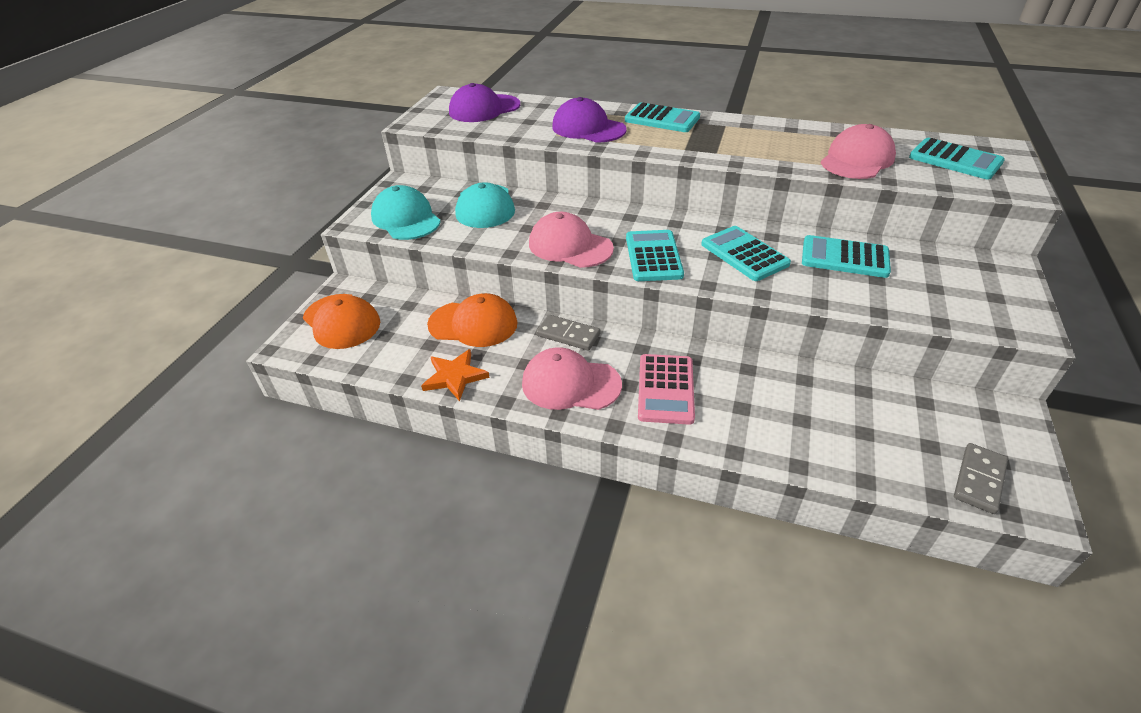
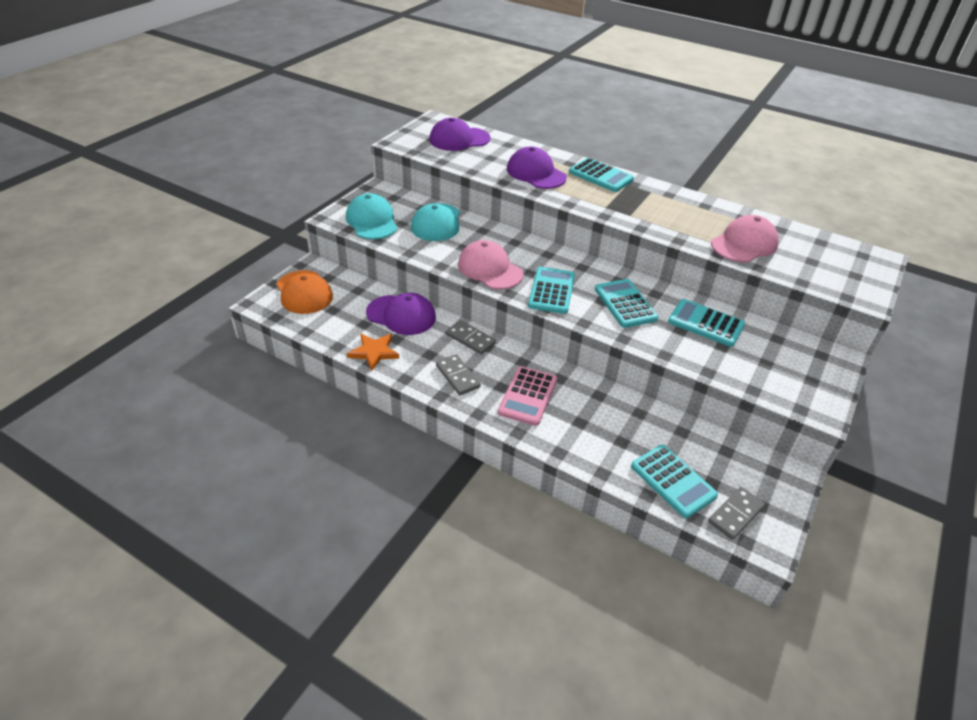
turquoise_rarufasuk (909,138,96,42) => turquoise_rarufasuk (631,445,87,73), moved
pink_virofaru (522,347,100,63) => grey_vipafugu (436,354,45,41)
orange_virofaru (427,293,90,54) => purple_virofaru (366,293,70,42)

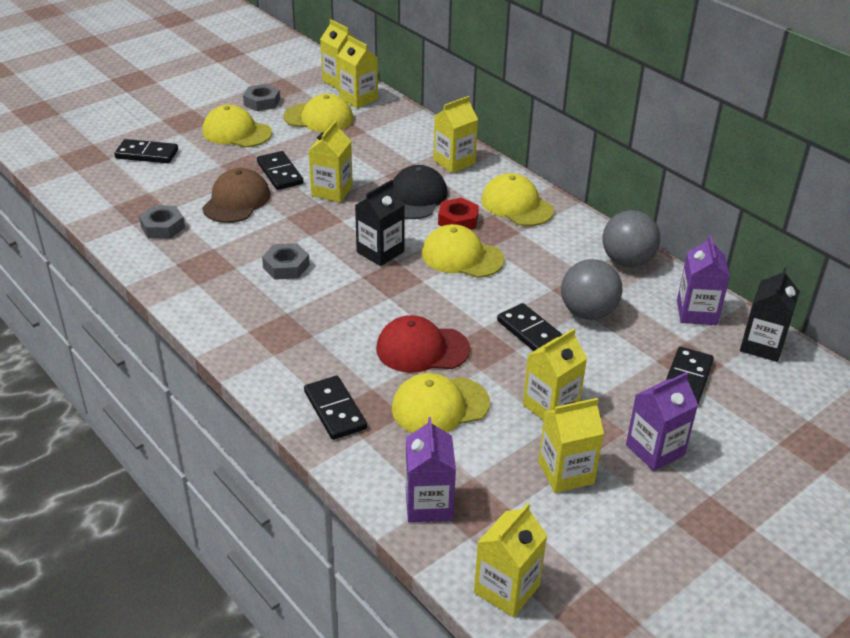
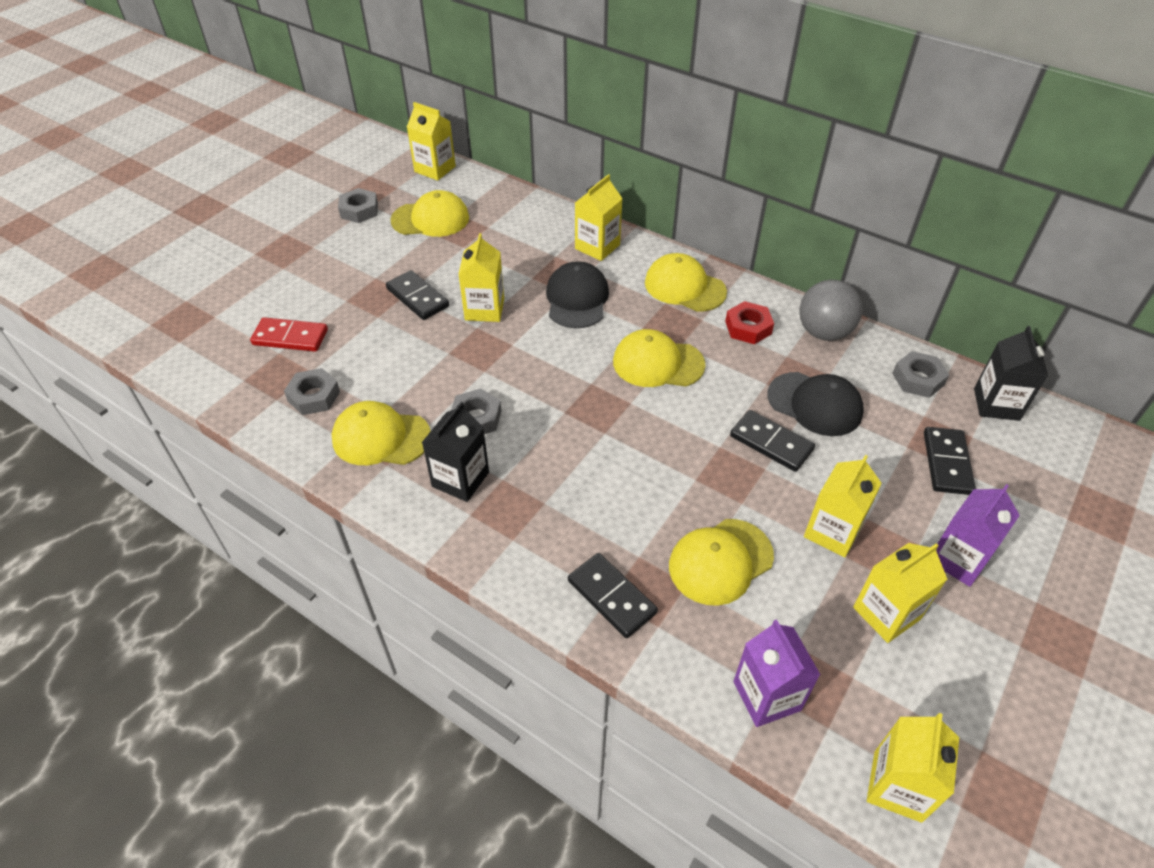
black_vipafugu (114,139,64,24) => nothing
brown_virofaru (202,168,68,55) => nothing
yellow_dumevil (338,35,40,73) => nothing
red_virofaru (376,315,94,58) => nothing
nothing => red_vipafugu (250,317,78,35)
yellow_virofaru (202,105,70,42) => yellow_virofaru (332,401,99,64), moved
black_dumevil (355,180,50,86) => black_dumevil (422,402,67,100), moved
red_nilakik (438,198,41,32) => red_nilakik (725,301,49,43), moved
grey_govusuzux (561,259,61,61) => black_virofaru (767,372,97,64)
purple_dumevil (677,235,53,90) => grey_nilakik (892,351,57,47)

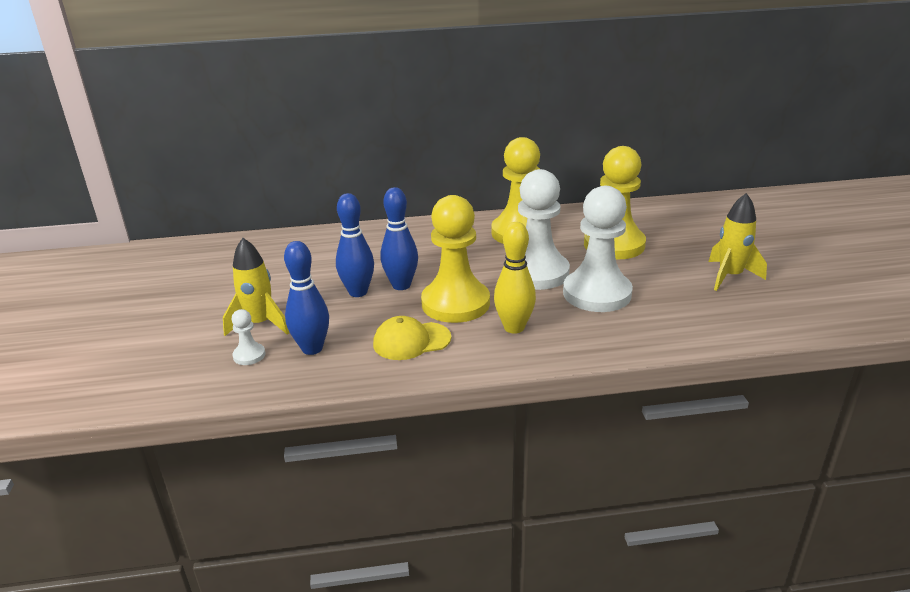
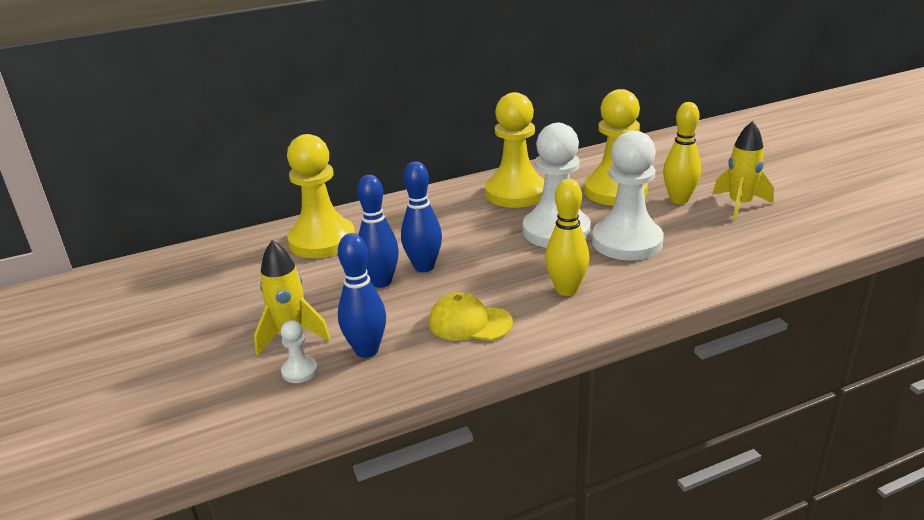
nothing => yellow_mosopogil (663,102,38,102)
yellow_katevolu (421,195,69,128) => yellow_katevolu (287,134,68,124), moved
yellow_virofaru (373,316,78,44) => yellow_virofaru (429,292,84,49), 45 degrees clockwise

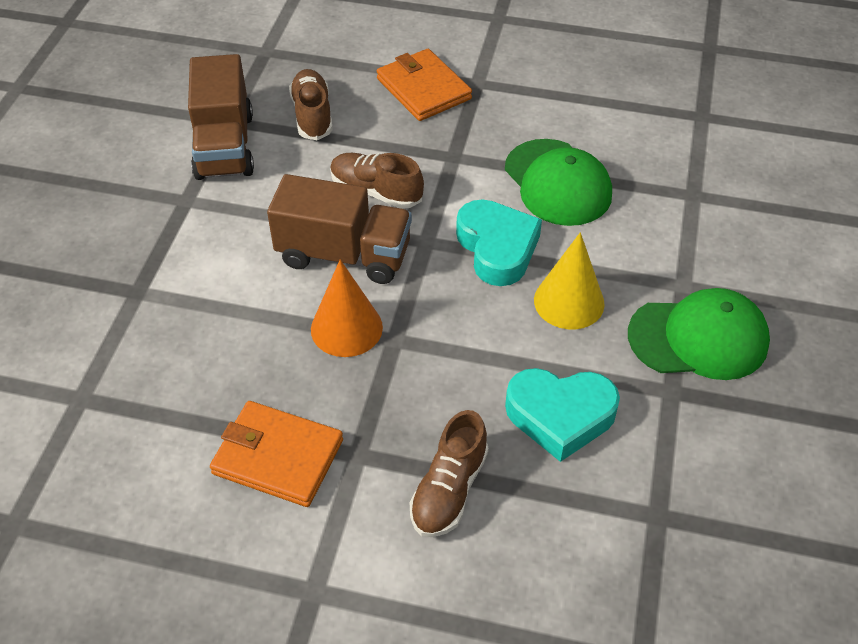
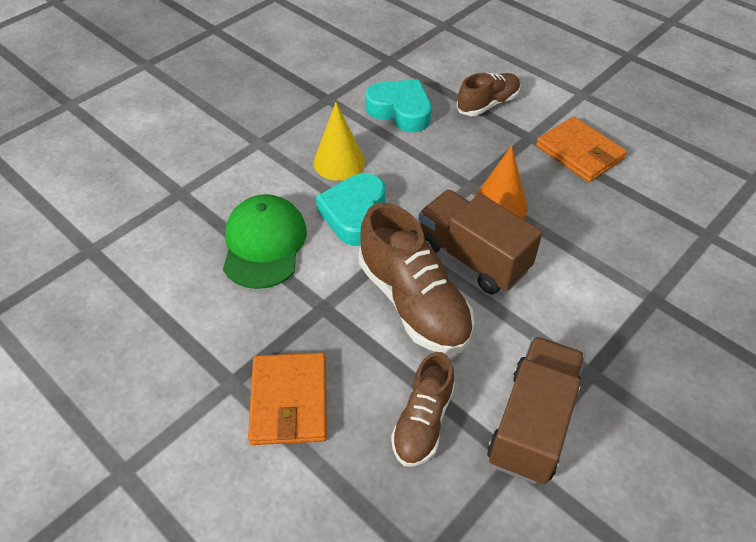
green_virofaru (628,288,142,92) => nothing
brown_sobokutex (330,153,94,56) => brown_sobokutex (359,203,115,151), x1.63

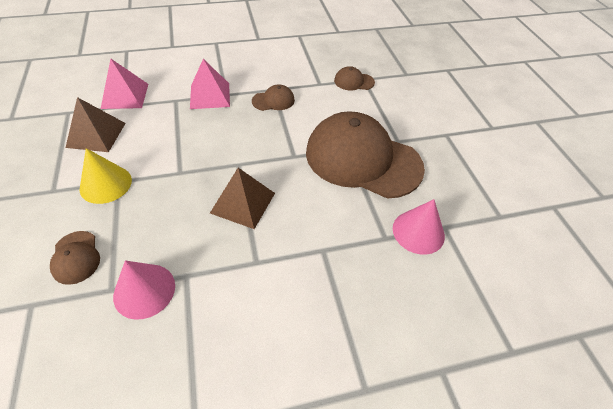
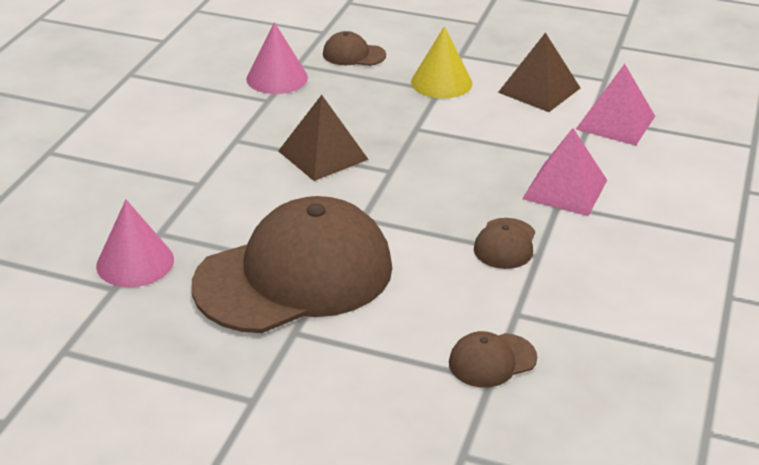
brown_virofaru (334,66,41,24) => brown_virofaru (449,331,88,56), 150 degrees counterclockwise

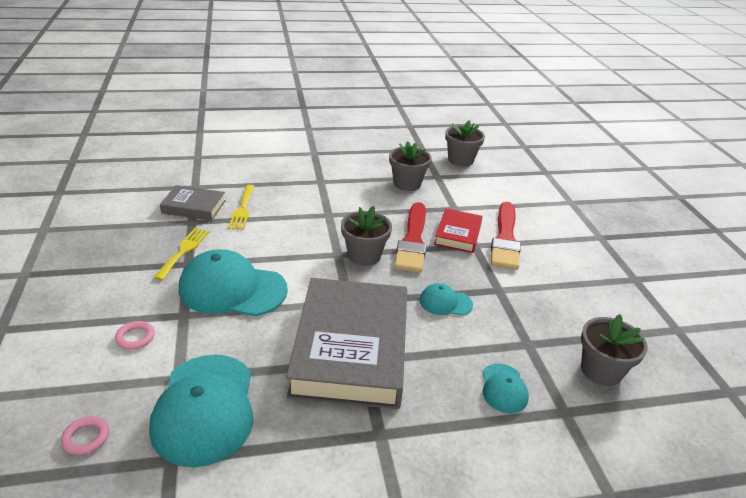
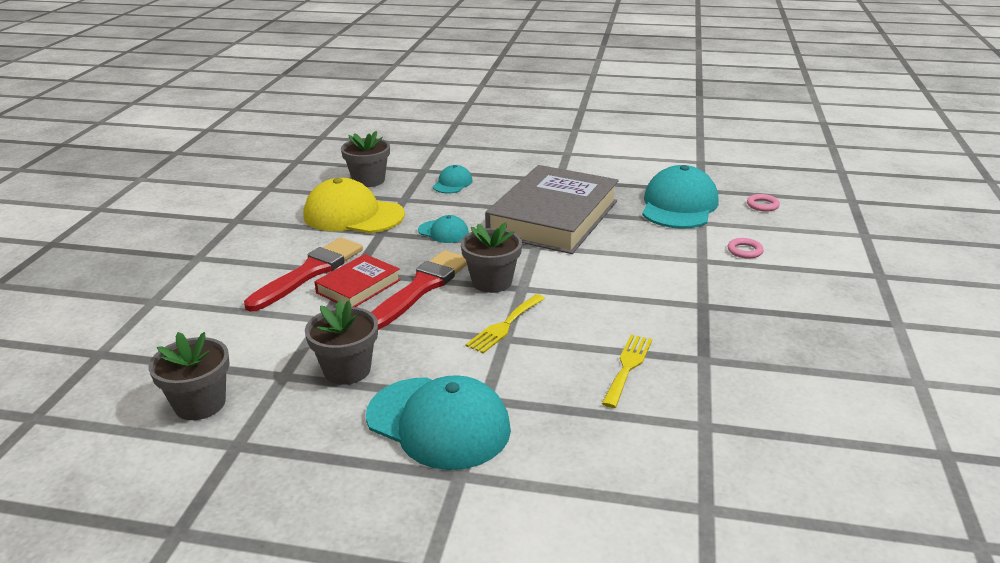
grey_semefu (160,185,66,36) => nothing
nothing => yellow_virofaru (304,178,101,55)
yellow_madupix (153,228,56,52) => yellow_madupix (466,294,79,59), moved
turquoise_virofaru (179,249,109,67) => turquoise_virofaru (366,375,145,95), moved

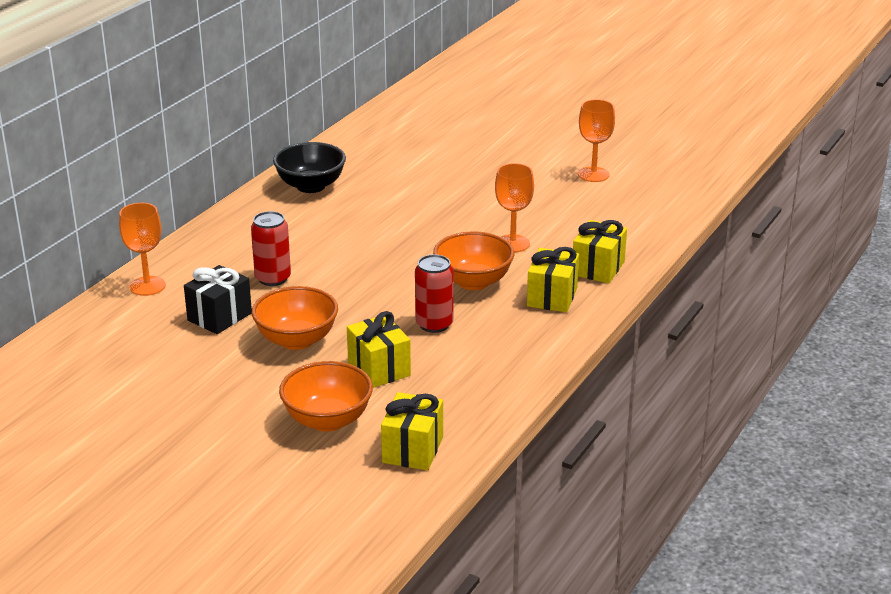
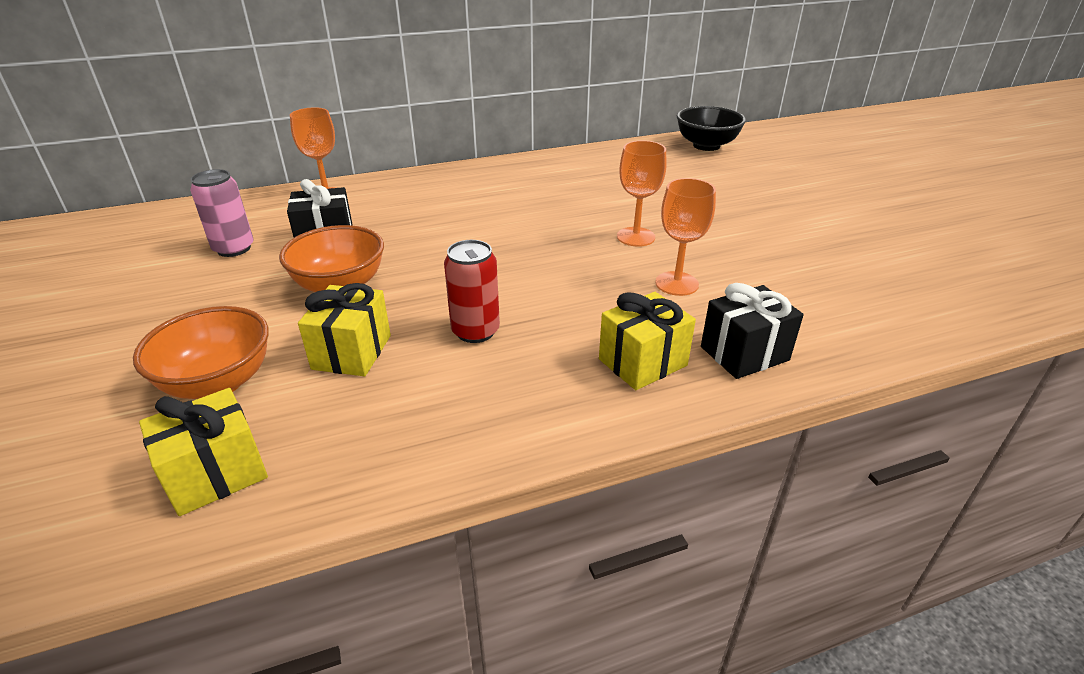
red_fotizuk (251,211,40,75) => nothing
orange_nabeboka (433,231,81,59) => nothing
nothing => pink_fotizuk (190,169,64,88)
black_nabeboka (273,142,73,51) => black_nabeboka (677,106,69,45), moved
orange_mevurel (578,99,37,83) => orange_mevurel (617,140,49,107), moved
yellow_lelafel (573,220,54,64) => black_lelafel (701,283,103,96)

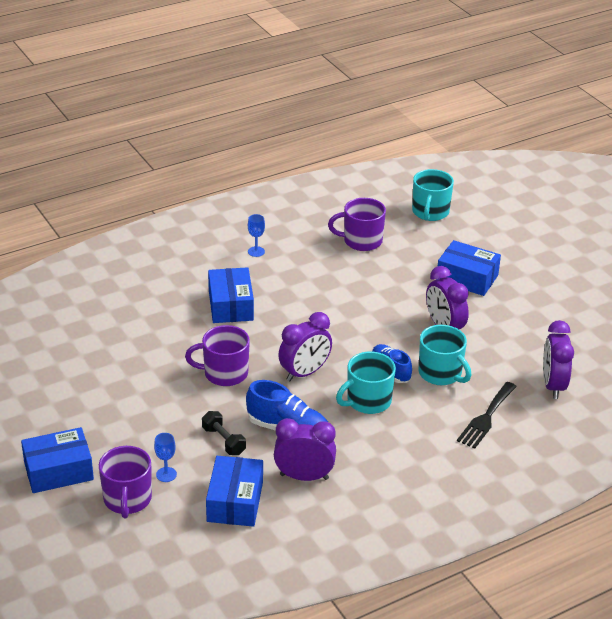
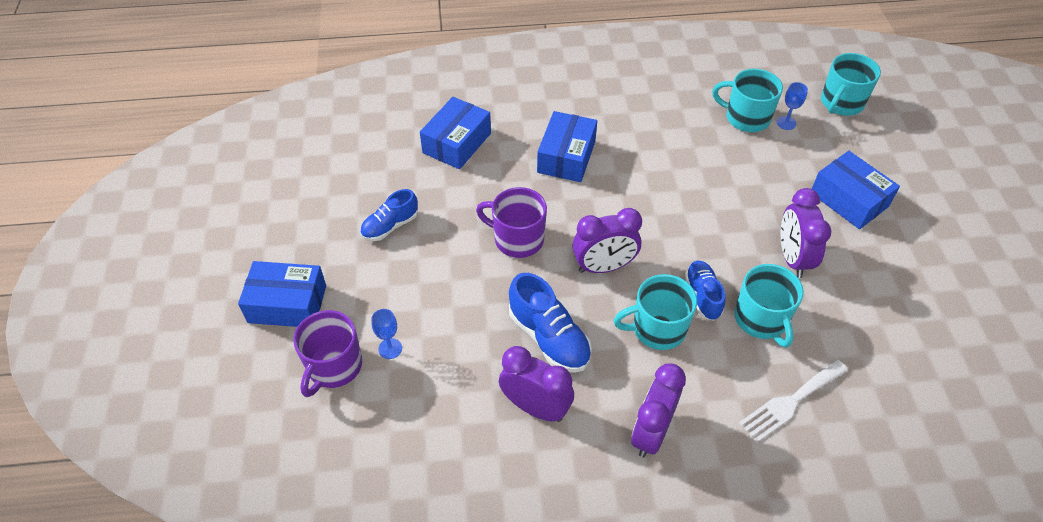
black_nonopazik (202,411,44,44) => nothing
nothing => blue_sobokutex (360,189,58,52)
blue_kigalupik (206,456,57,71) => blue_kigalupik (420,97,71,72), moved
blue_mevurel (248,214,17,43) => blue_mevurel (777,82,31,48), moved
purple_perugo (543,320,31,79) => purple_perugo (631,363,55,95), moved
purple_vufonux (328,198,58,53) => turquoise_vufonux (712,69,71,63)
black_madupix (457,382,60,67) => white_madupix (739,360,109,82)

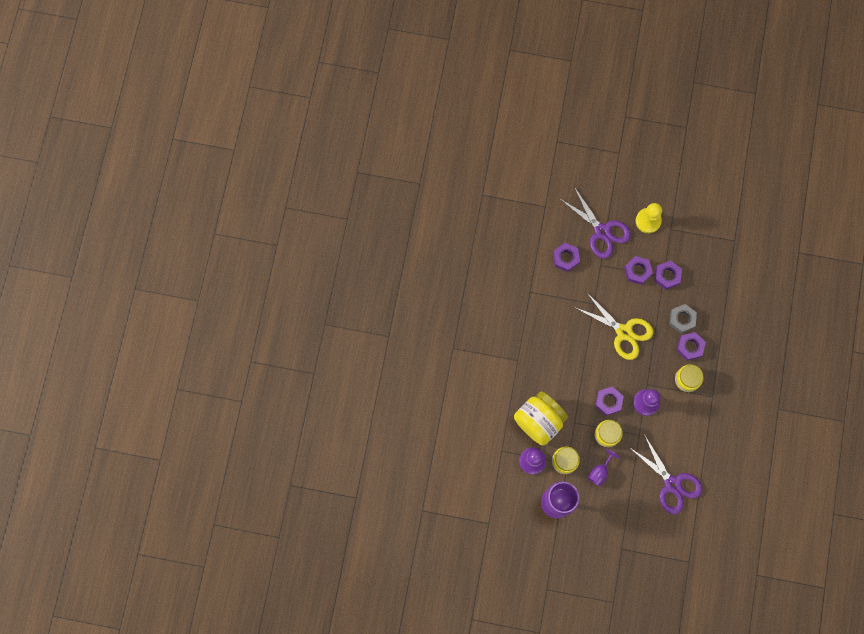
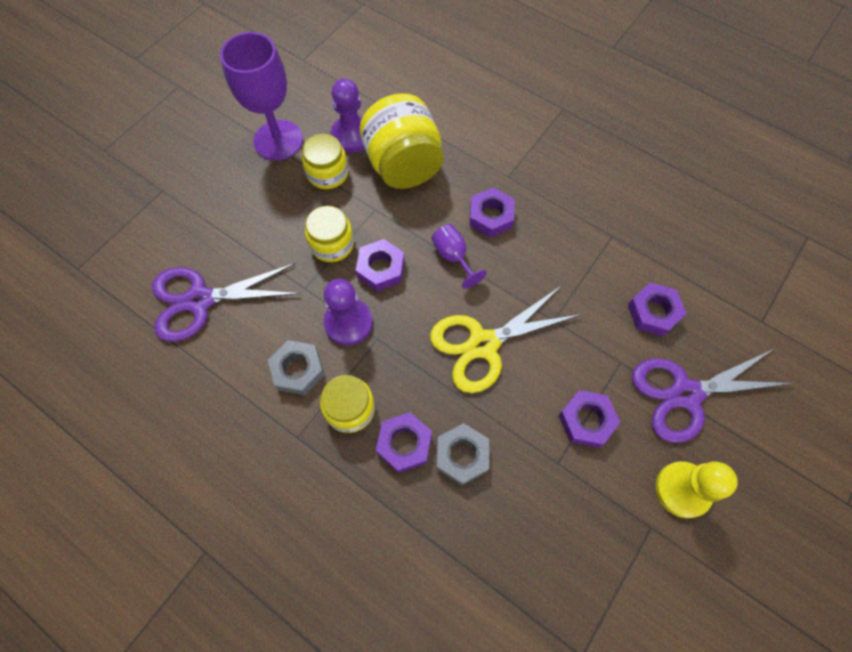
nothing => grey_nilakik (268,340,57,55)
purple_mevurel (588,449,32,37) => purple_mevurel (432,224,55,65), moved
purple_nilakik (654,260,28,30) => purple_nilakik (469,187,45,51), moved

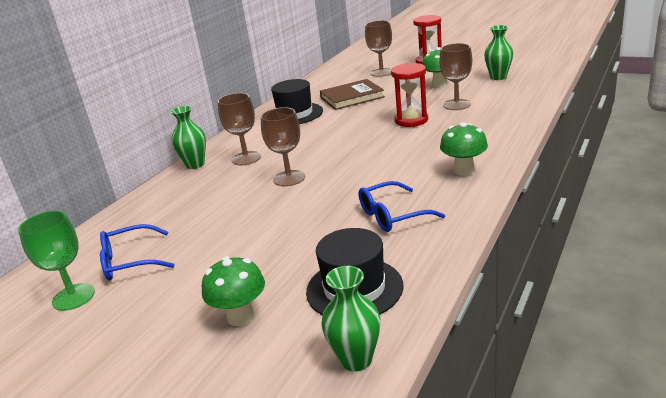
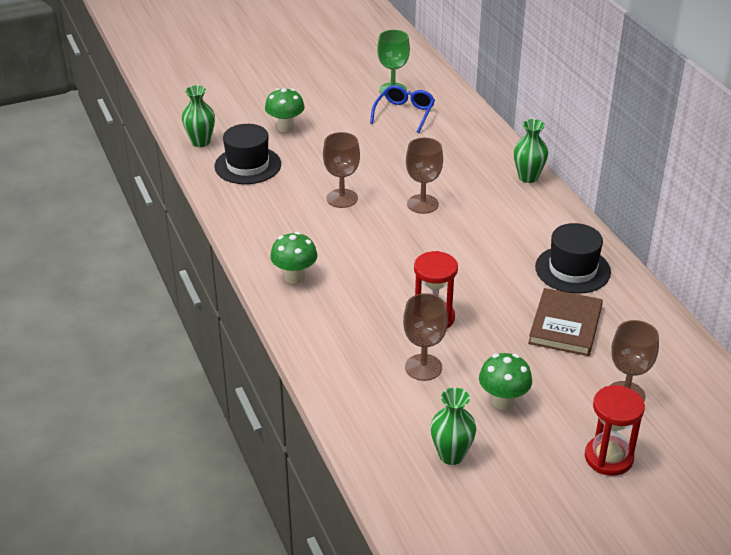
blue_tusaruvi (358,181,87,51) => nothing
brown_mevurel (218,93,43,72) => brown_mevurel (323,132,37,76), moved

